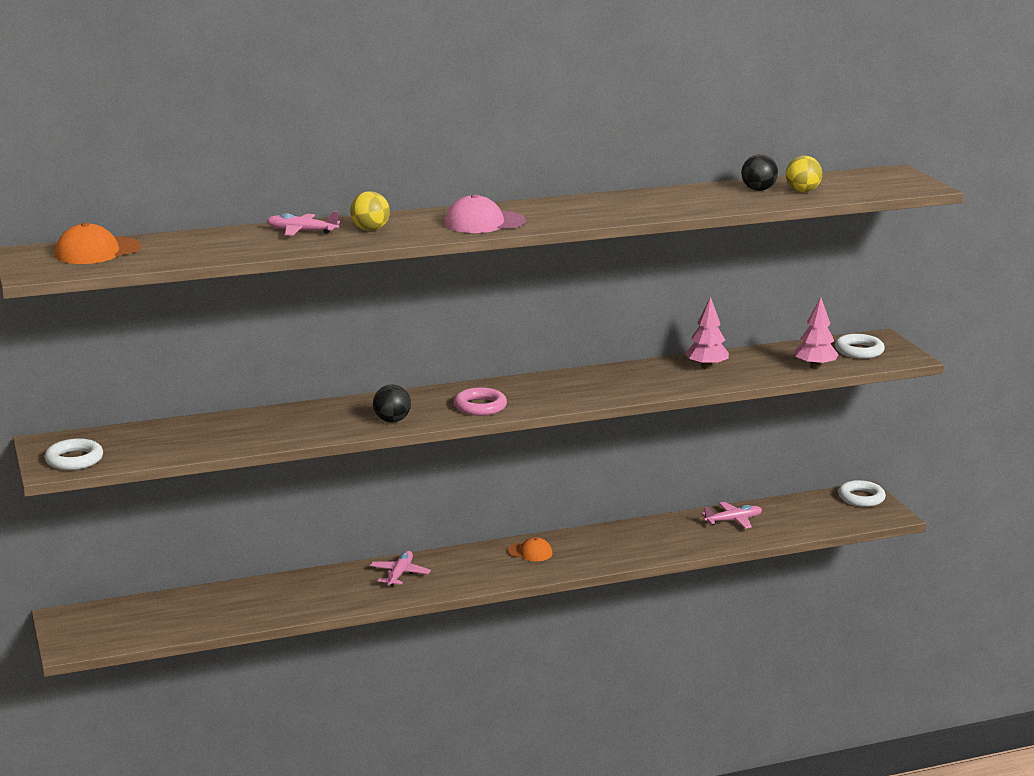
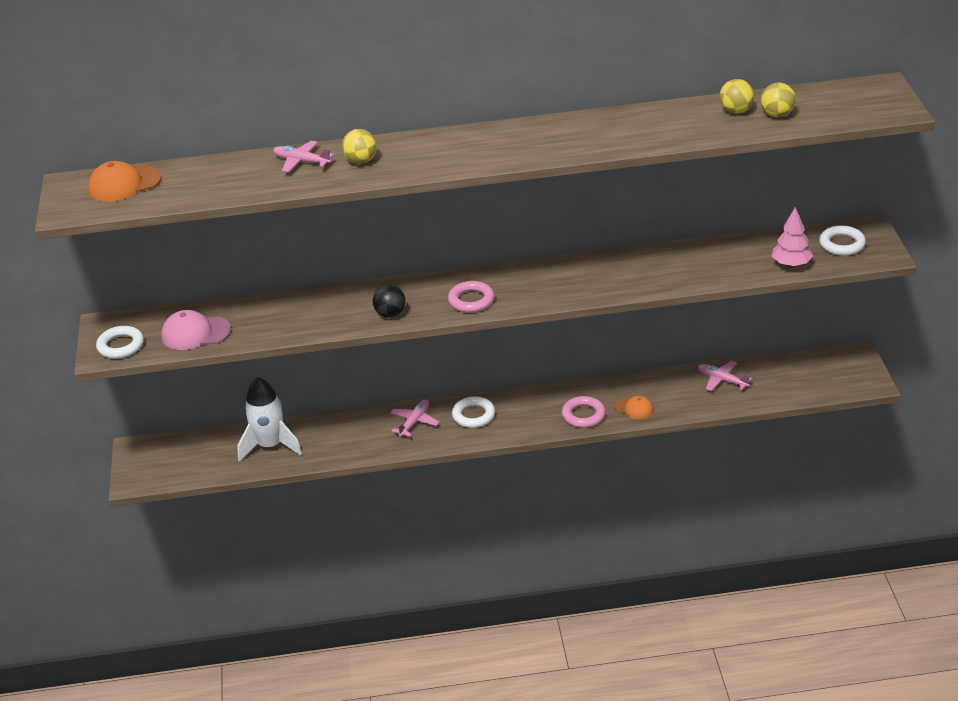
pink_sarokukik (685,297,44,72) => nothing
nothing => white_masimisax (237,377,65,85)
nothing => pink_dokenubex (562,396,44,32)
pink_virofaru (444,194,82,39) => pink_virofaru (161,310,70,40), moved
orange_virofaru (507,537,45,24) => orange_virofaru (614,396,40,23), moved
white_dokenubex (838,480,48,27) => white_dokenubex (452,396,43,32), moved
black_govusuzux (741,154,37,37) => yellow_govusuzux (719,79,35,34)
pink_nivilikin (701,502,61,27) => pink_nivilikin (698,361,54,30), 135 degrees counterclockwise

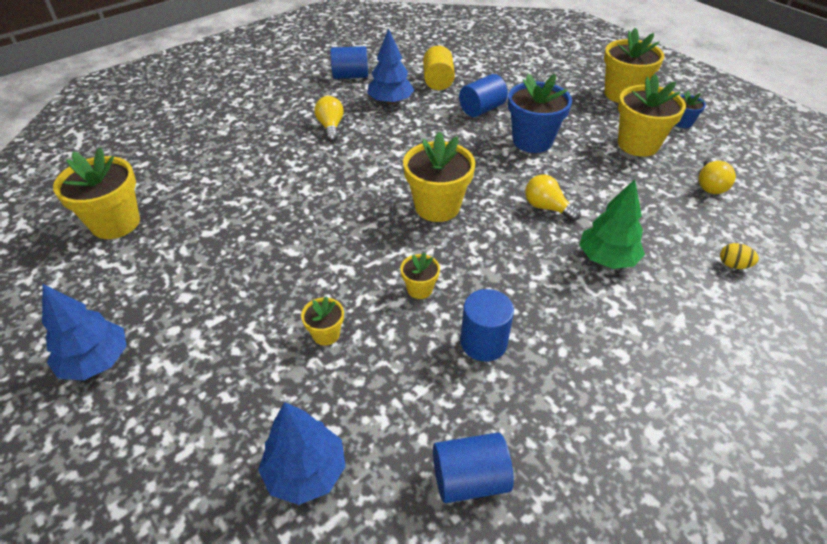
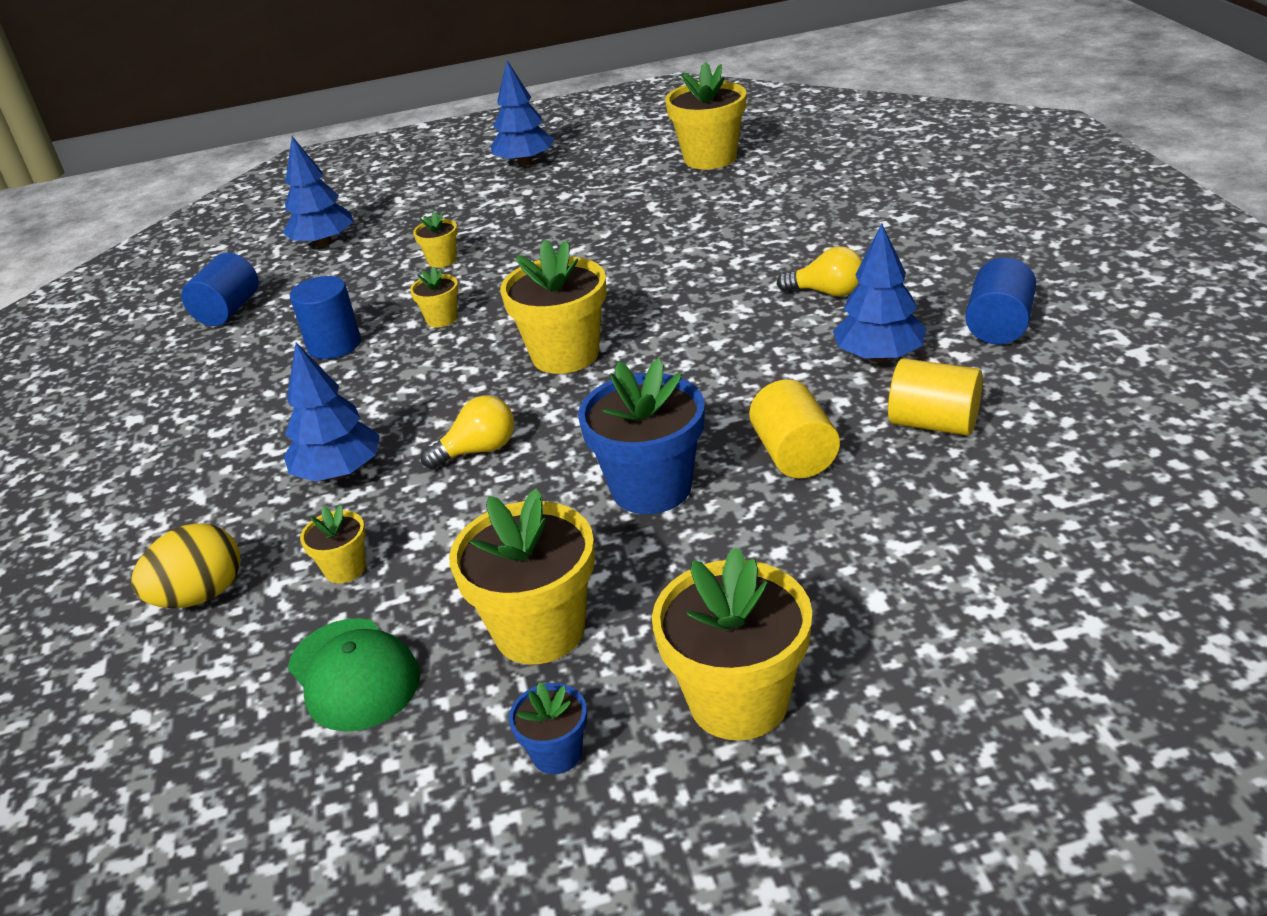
nothing => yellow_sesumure (300,505,66,78)
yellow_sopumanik (699,158,37,36) => green_virofaru (288,618,132,114)
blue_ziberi (459,74,49,43) => yellow_ziberi (749,380,91,98)
green_sarokukik (579,179,66,90) => blue_sarokukik (284,343,96,139)
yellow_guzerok (720,243,39,26) => yellow_guzerok (131,523,109,85), x1.81

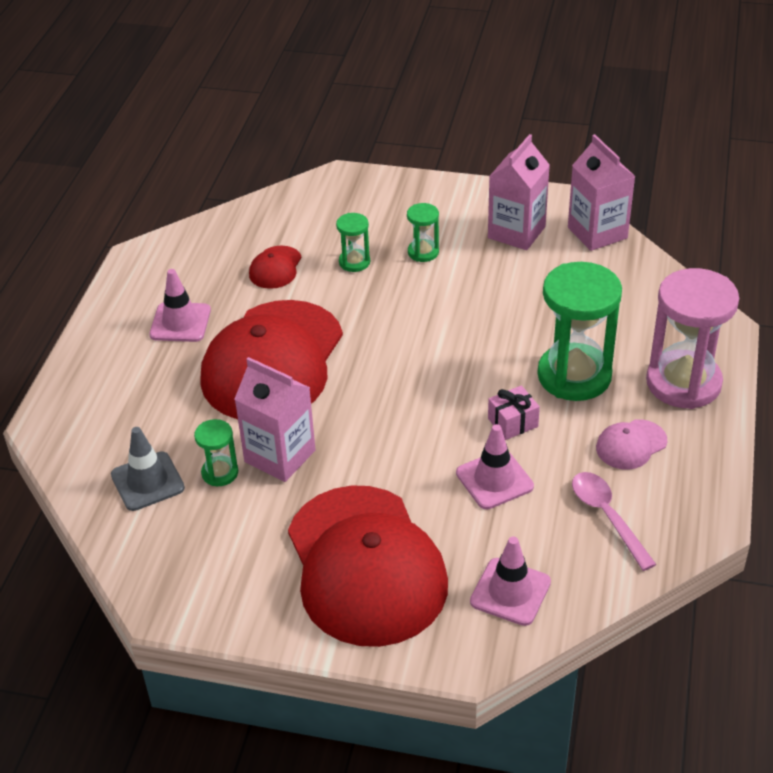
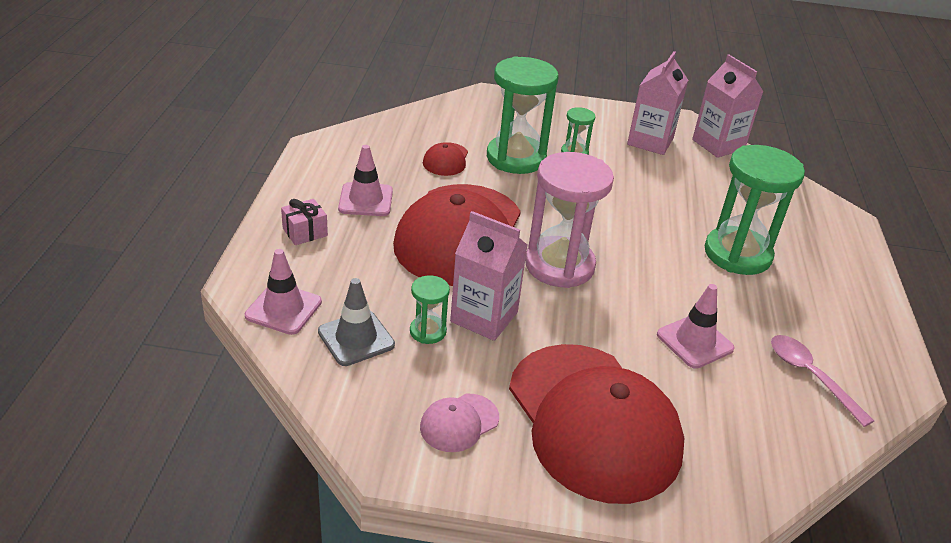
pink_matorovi (470,536,81,90) => pink_matorovi (245,249,77,86), moved
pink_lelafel (488,385,52,55) => pink_lelafel (281,199,47,46), moved
pink_virofaru (596,419,71,51) => pink_virofaru (420,394,79,58), moved
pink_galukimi (646,268,93,141) => pink_galukimi (525,152,89,136), moved
green_galukimi (336,213,34,59) => green_galukimi (487,56,71,118), x2.13

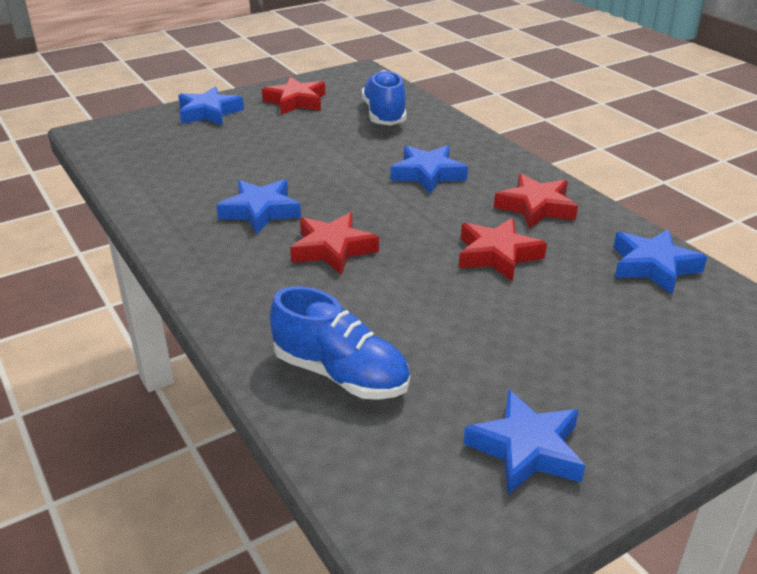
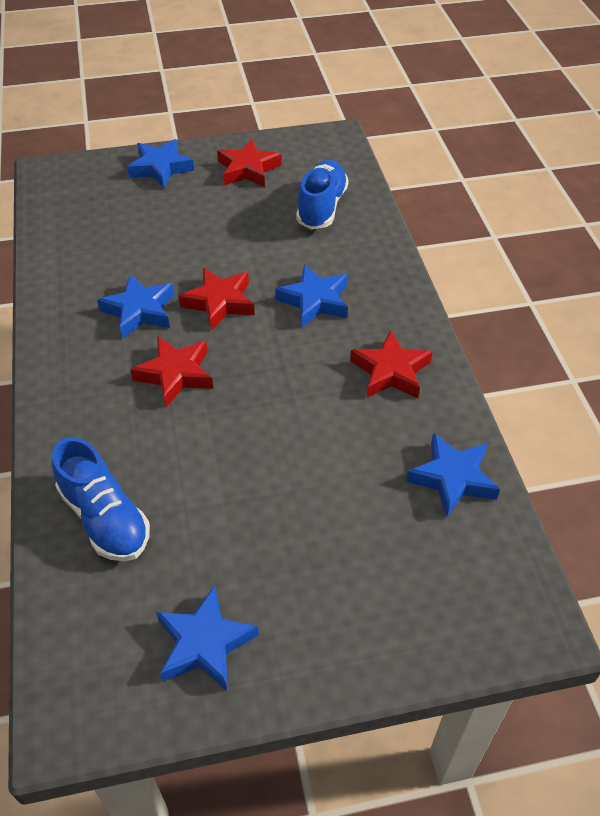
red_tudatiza (459,218,88,64) => red_tudatiza (178,268,77,62), moved

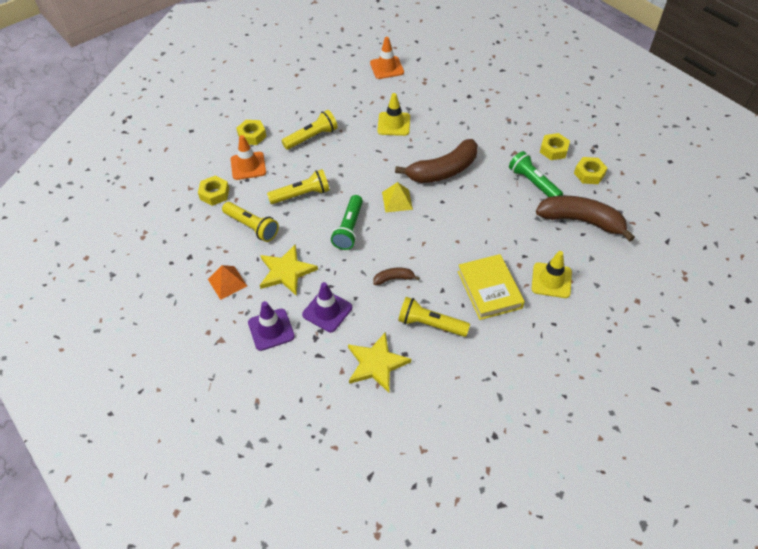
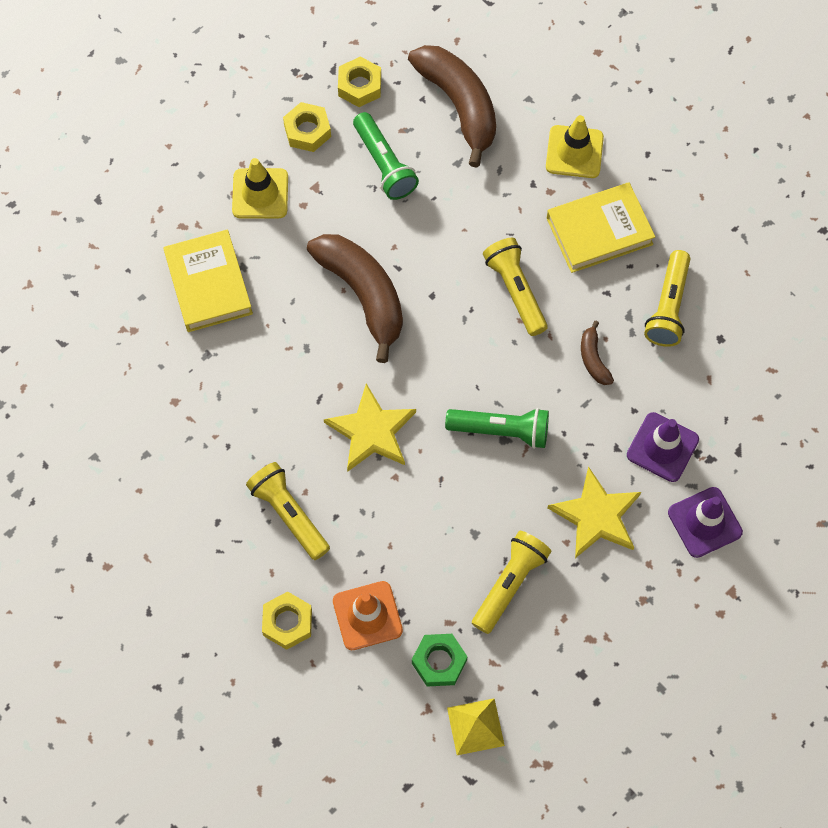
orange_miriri (208,265,39,35) => nothing
orange_matorovi (370,37,34,42) => nothing
nothing => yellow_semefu (163,229,90,103)
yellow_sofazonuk (267,169,62,35) => yellow_sofazonuk (483,238,65,98), moved
yellow_tudatiza (348,332,63,61) => yellow_tudatiza (324,384,92,88), moved
yellow_matorovi (377,93,33,43) => yellow_matorovi (232,158,56,60), moved
yellow_miriri (382,182,31,30) => yellow_miriri (447,698,58,57), moved
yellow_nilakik (198,176,31,30) => green_nilakik (412,634,56,53)
green_sofazonuk (509,151,54,46) => green_sofazonuk (353,112,66,88), 75 degrees counterclockwise
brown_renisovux (536,196,99,46) => brown_renisovux (408,45,88,123), 135 degrees clockwise

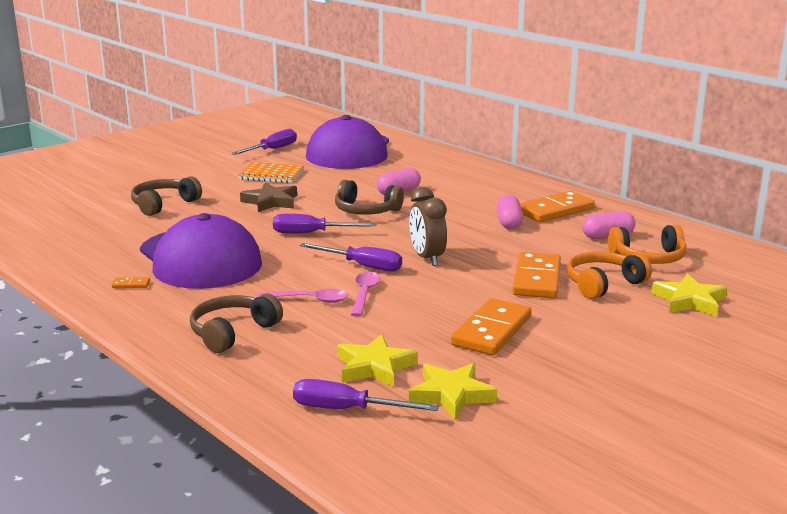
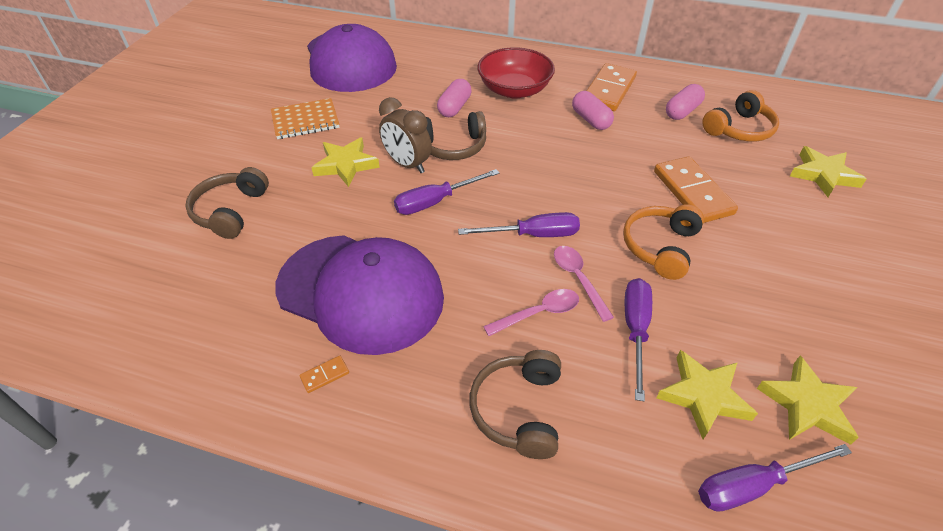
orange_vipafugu (451,298,81,57) => nothing
nothing => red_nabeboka (477,47,78,51)
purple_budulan (231,129,66,26) => purple_budulan (625,278,27,123), moved
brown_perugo (409,187,38,79) => brown_perugo (379,97,53,76), moved
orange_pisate (567,251,85,48) => orange_pisate (623,204,81,76), moved
brown_tudatiza (240,182,57,30) => yellow_tudatiza (311,137,69,50)

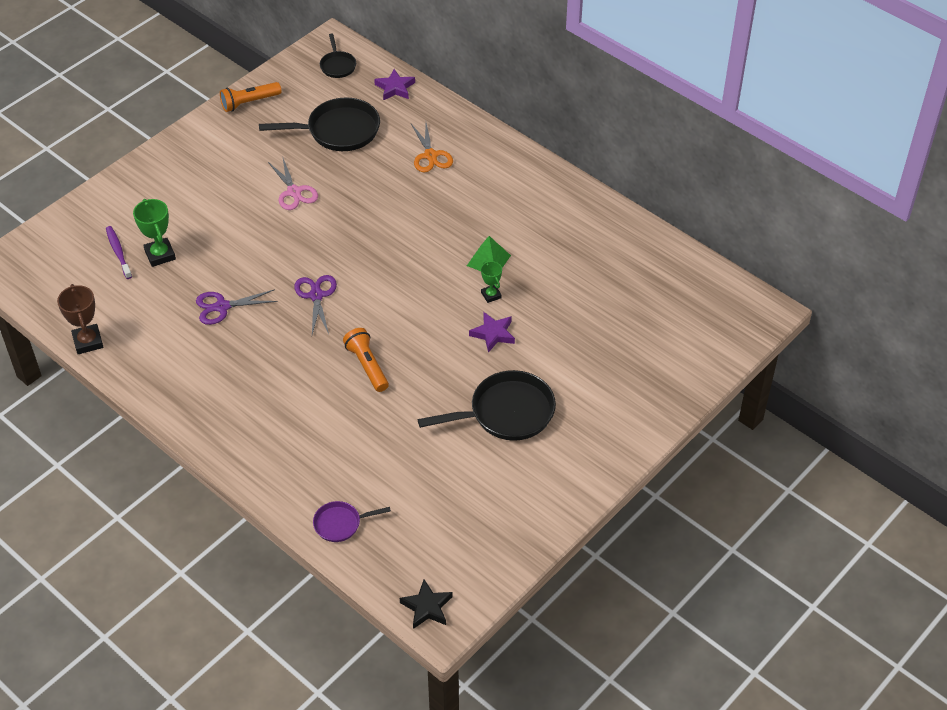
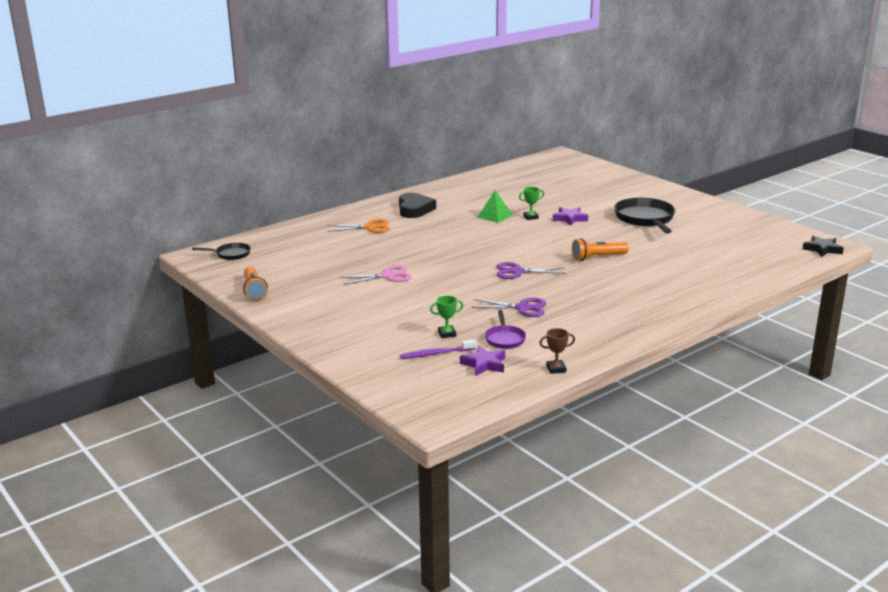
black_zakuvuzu (259,98,121,53) => nothing
nothing => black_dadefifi (399,193,37,25)
purple_zakuvuzu (313,501,78,41) => purple_zakuvuzu (485,310,41,39), moved
purple_tudatiza (374,69,41,31) => purple_tudatiza (460,346,45,30), moved
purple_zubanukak (196,289,82,36) => purple_zubanukak (471,298,75,19), 75 degrees counterclockwise
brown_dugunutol (57,284,46,70) => brown_dugunutol (539,328,36,46), x0.61
green_dugunutol (133,199,43,68) => green_dugunutol (430,296,33,42), x0.61

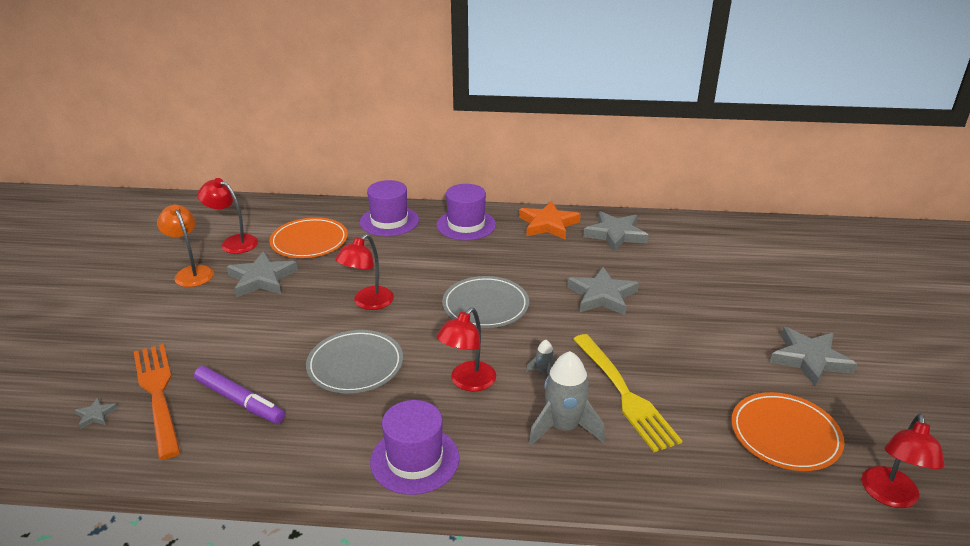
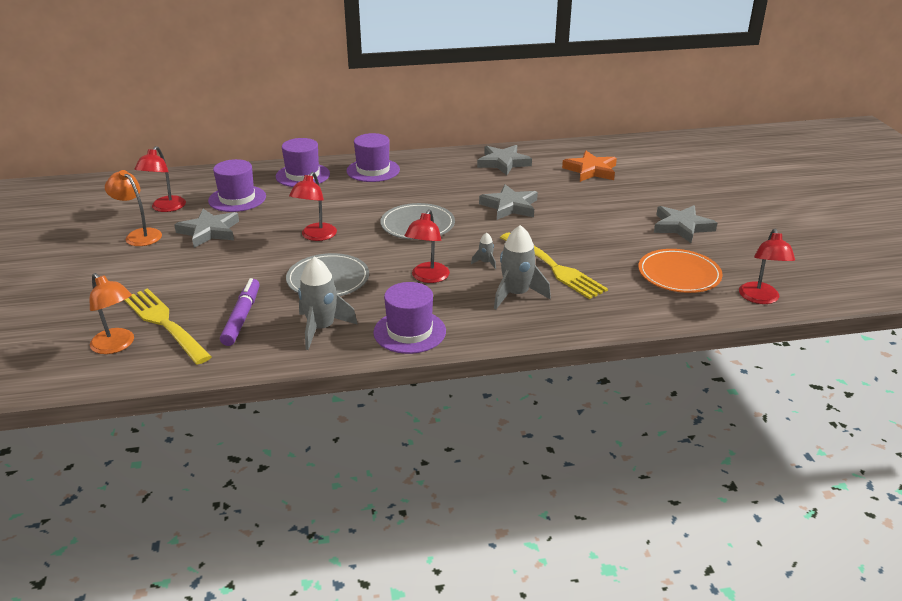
nothing => grey_masimisax (298,257,60,93)
orange_tudatiza (519,201,62,39) => orange_tudatiza (562,151,55,31), moved
grey_tudatiza (75,398,43,31) => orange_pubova (90,273,44,81)
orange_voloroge (270,217,78,41) => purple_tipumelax (208,159,58,53)
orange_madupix (134,344,47,116) => yellow_madupix (124,288,88,77)
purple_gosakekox (194,366,91,58) => purple_gosakekox (220,278,40,68), 105 degrees counterclockwise
red_pubova (197,178,61,76) => red_pubova (134,146,52,66), 90 degrees counterclockwise

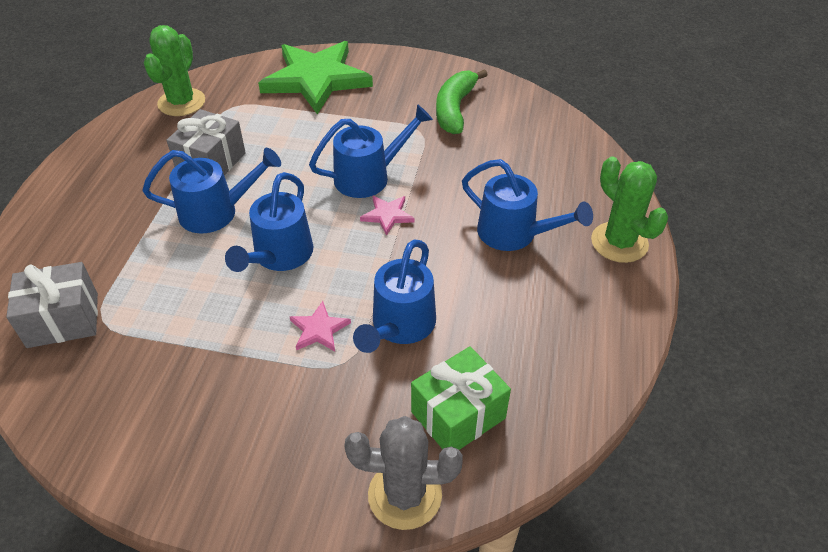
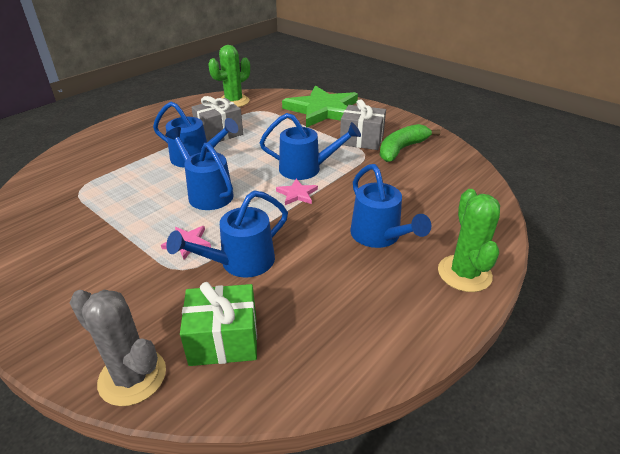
grey_lelafel (6,262,92,86) => grey_lelafel (340,99,46,51), moved
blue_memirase (225,172,89,100) => blue_memirase (165,127,69,83), 90 degrees clockwise

